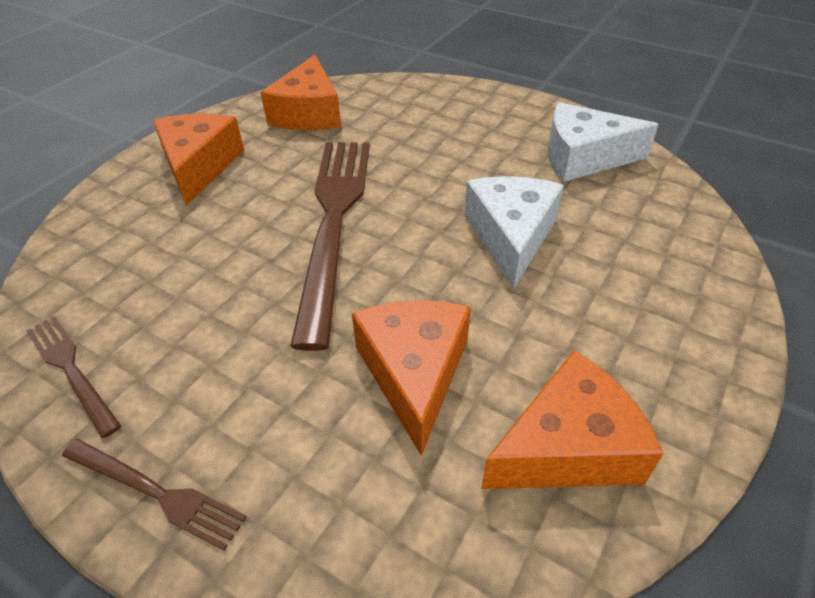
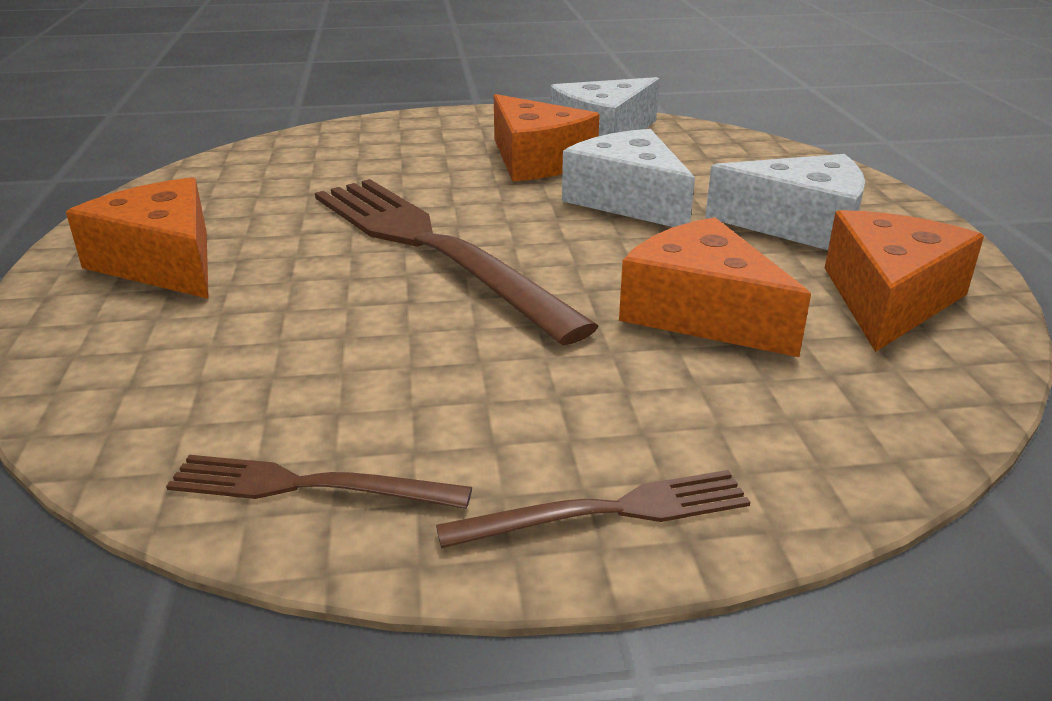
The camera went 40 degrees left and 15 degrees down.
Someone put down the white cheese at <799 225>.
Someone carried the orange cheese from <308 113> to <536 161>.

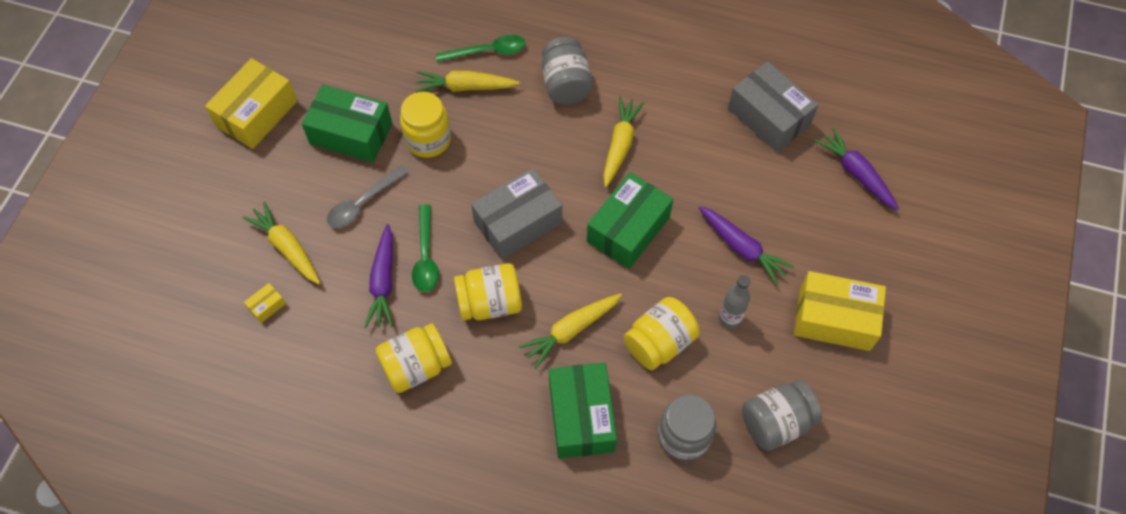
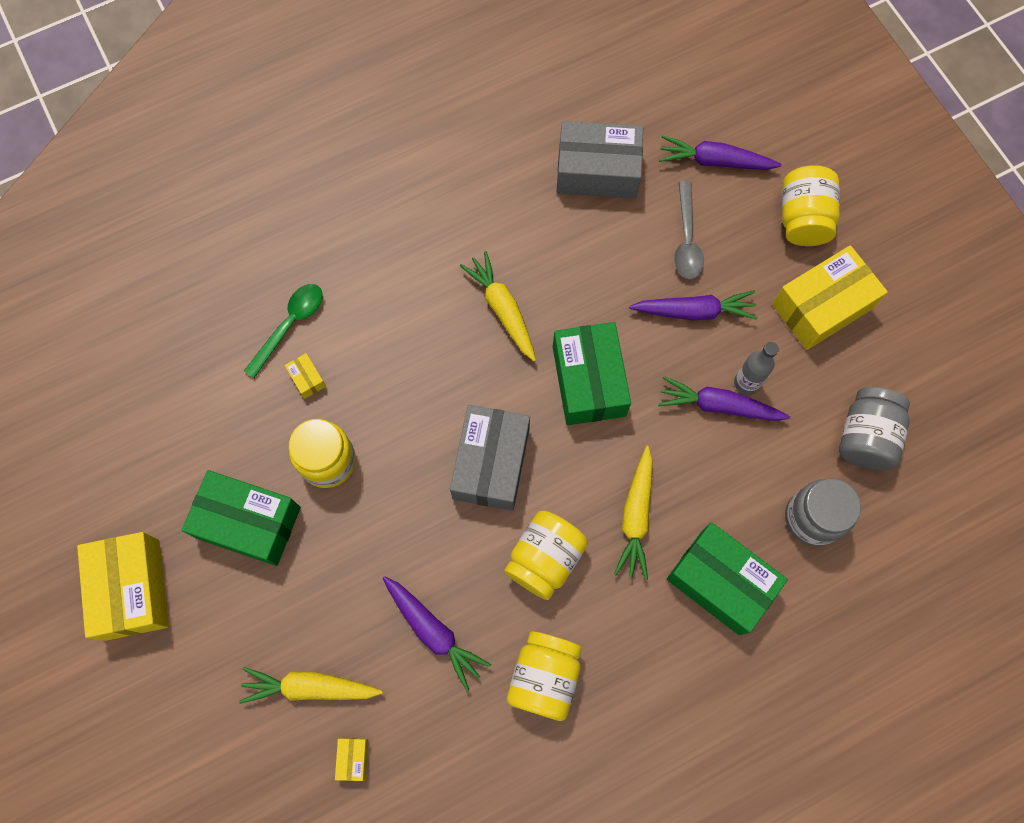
The camera went 45 degrees left and 10 degrees up.
Someone took away the green spoon at <425 256>.
Someone took away the grey jar at <566 85>.
Someone put down the purple carrot at <718 405>.
Someone carried the grey spoon from <363 203> to <686 239>.
Someone carried the yellow jar from <659 343> to <803 218>.
Someone swapped the yellow carrot at <465 87> for the yellow box at <307 378>.
Someone rotated the green box at <351 134> by 45 degrees clockwise.

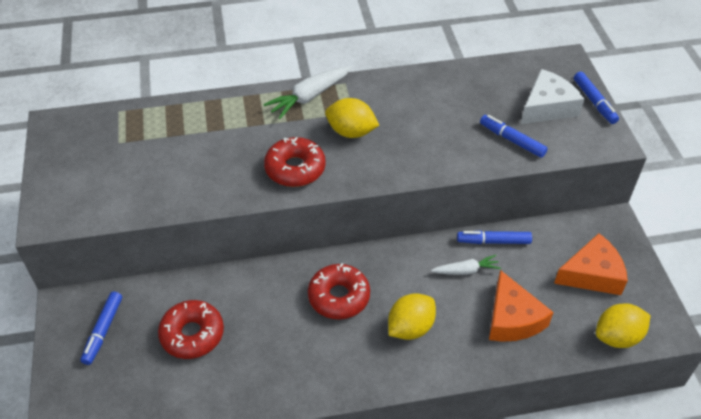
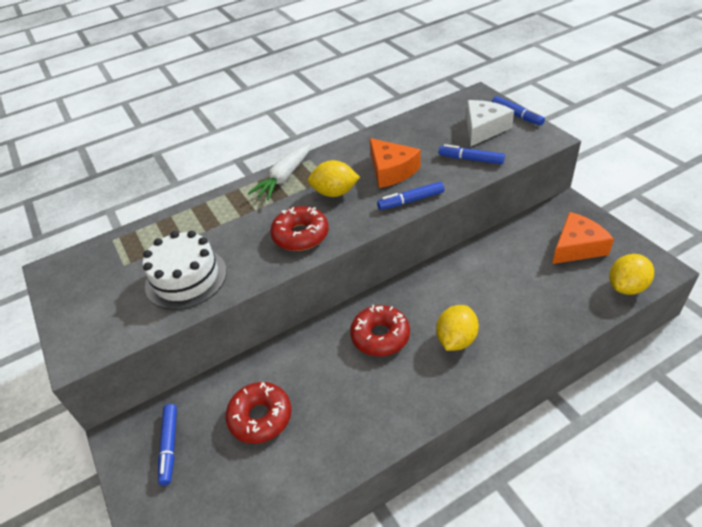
The camera went 15 degrees left and 5 degrees down.
Someone took away the white carrot at <466 270>.
Someone put down the white cake at <186 278>.
Someone carried the blue marker from <493 241> to <411 201>.
Someone carried the orange cheese from <512 318> to <391 171>.

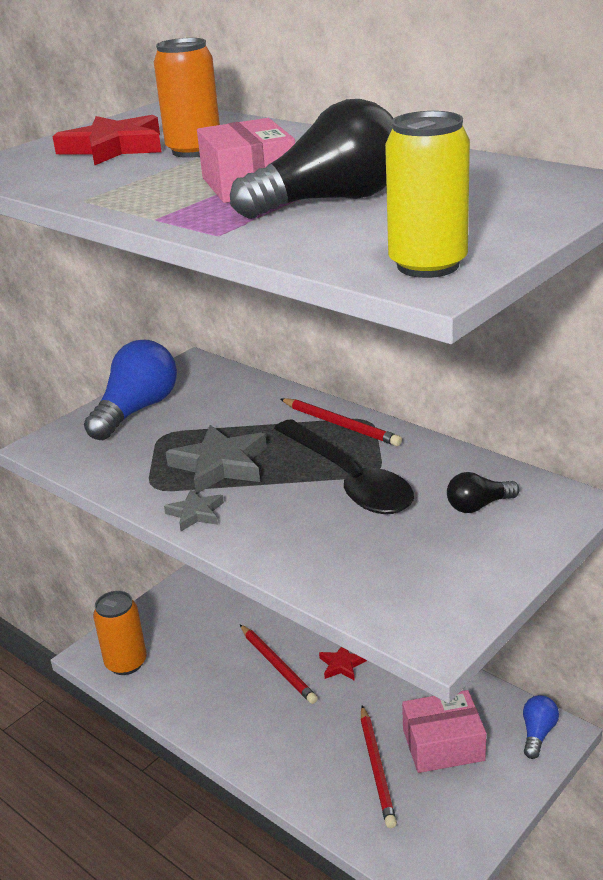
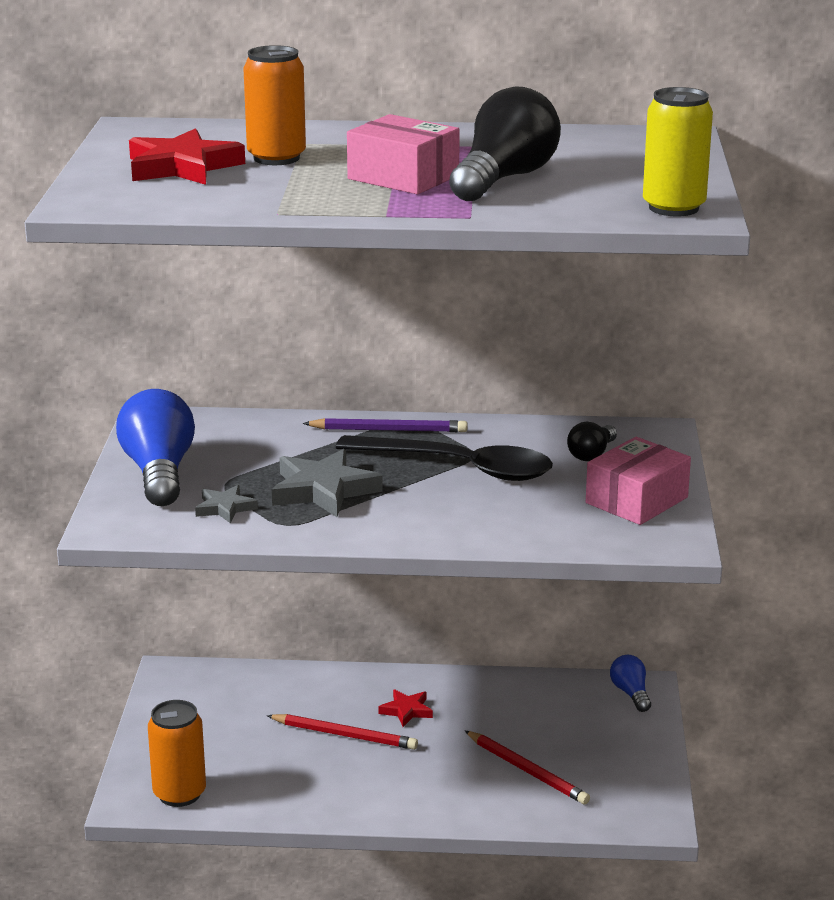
The camera went 40 degrees left and 5 degrees down.
Someone carried the grey star from <195 513> to <225 508>.
Someone carried the pink box from <443 744> to <636 500>.
Someone repainted the red pencil at <340 424>, which became the purple pencil at <388 430>.

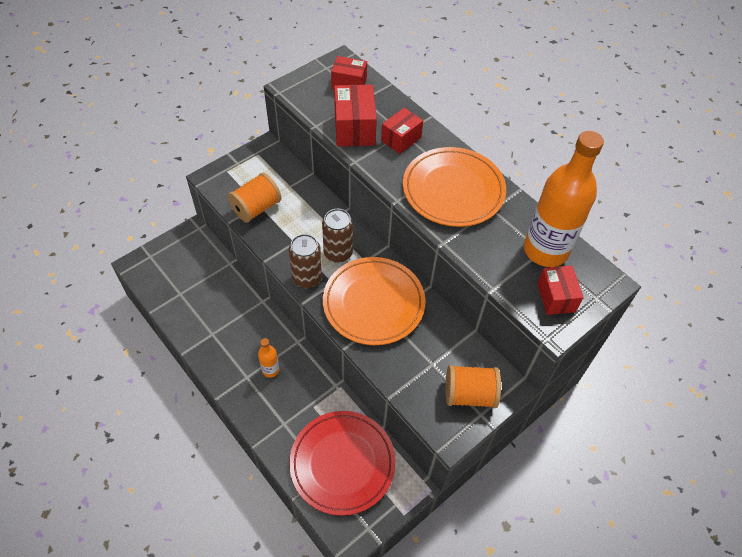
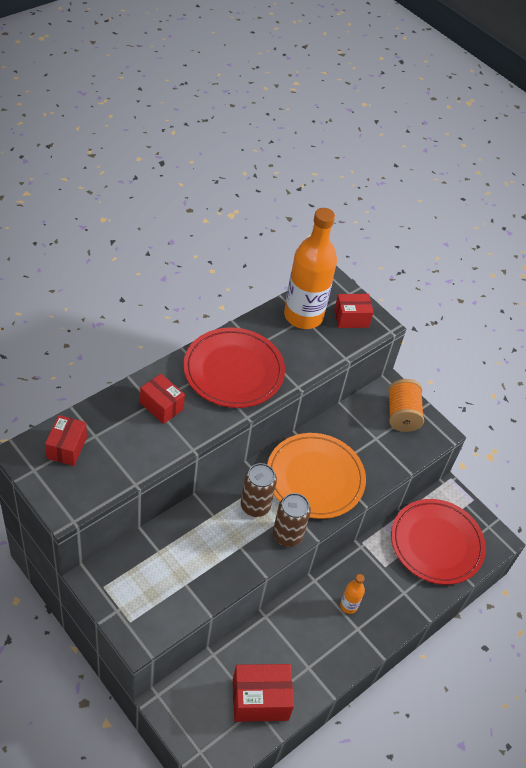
The camera went 95 degrees left and 5 degrees down.
Someone took away the orange spool at <256 208>.
Someone carried the red box from <354 128> to <260 700>.
Someone repainted the orange plate at <453 190>, which became the red plate at <233 371>.

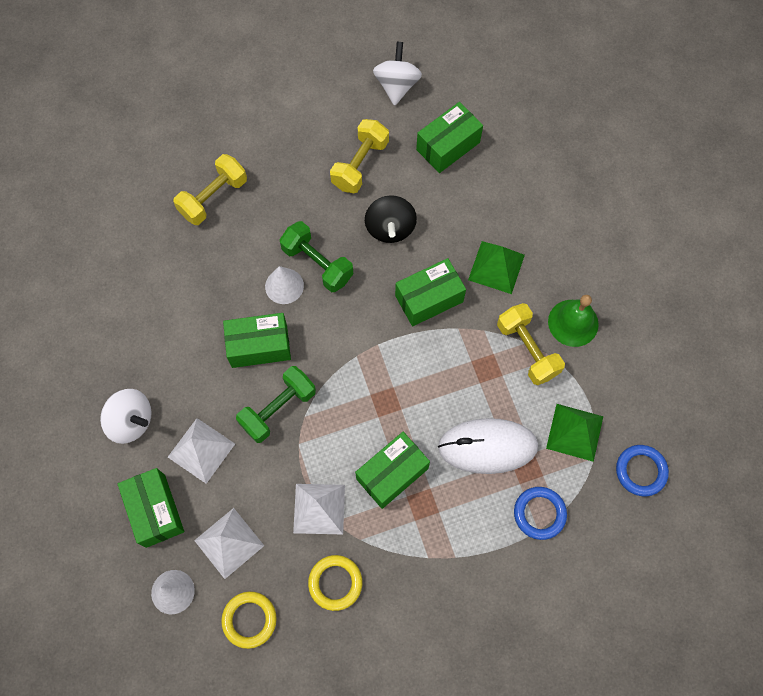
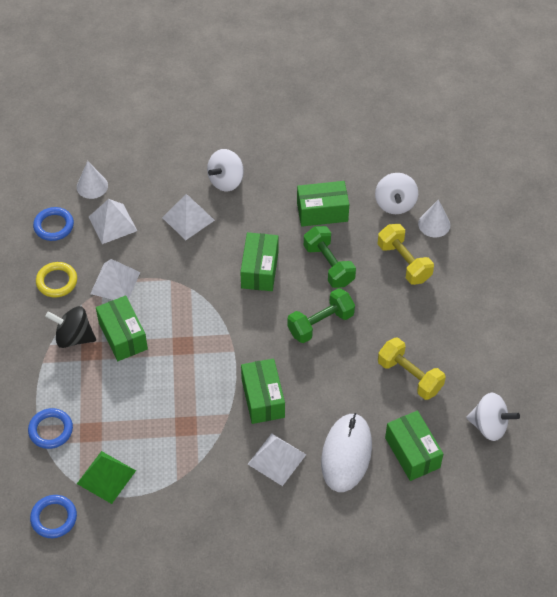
The camera went 105 degrees right and 15 degrees down.
Someone took away the yellow dumbbell at <527 350>.
Someone took away the green bell at <573 323>.
Someone put down the white spinning top at <395 204>.
Someone carried the green box from <155 510> to <322 212>.
Someone carried the green dumbbell from <278 409> to <329 265>.
Someone carried the white cone from <284 286> to <434 224>.
Someone carried the black spinning top from <390 228> to <74 337>.
Someone carried the white mouse from <487 447> to <346 454>.
Someone repainted the yellow ring at <249 620>, which became the blue ring at <54 226>.
Someone repainted the green pyramid at <496 267>, which became the white pyramid at <277 459>.

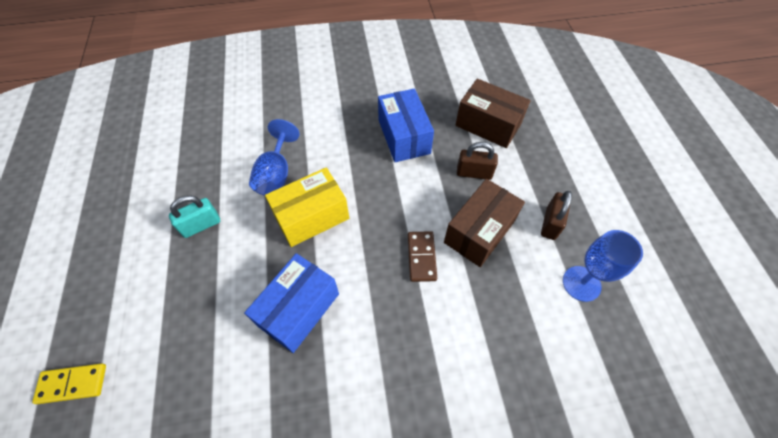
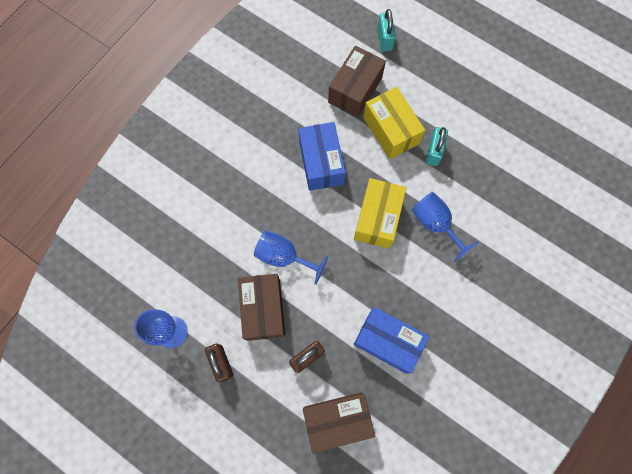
The camera went 135 degrees right and 15 degrees up.
Someone put down the brown box at <355 90>.
Someone put down the yellow box at <391 130>.
Someone swapped the yellow domino at <72 384> for the turquoise padlock at <384 39>.
Someone swapped the brown domino at <421 257> for the blue goblet at <284 256>.

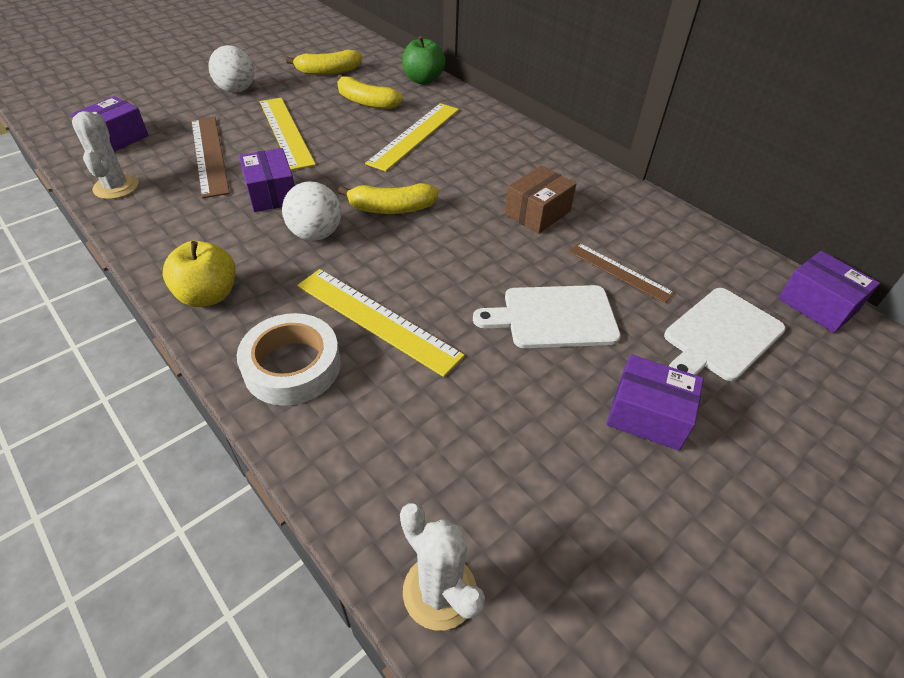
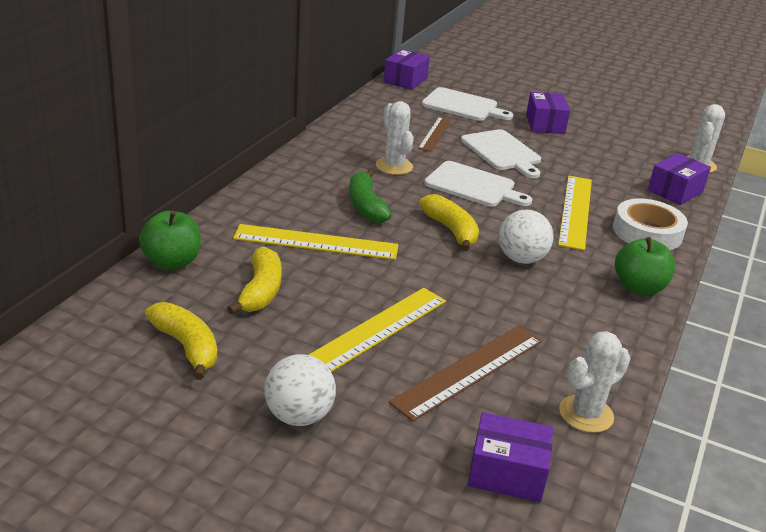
The camera went 115 degrees left and 15 degrees down.
Someone put down the green banana at <365 206>.
Someone put down the white cutting board at <473 186>.
Someone carried the purple box from <272 193> to <675 191>.
Someone swapped the brown box at <537 213> for the white cactus at <394 166>.
Someone repainted the yellow apple at <208 295>, which became the green apple at <638 287>.

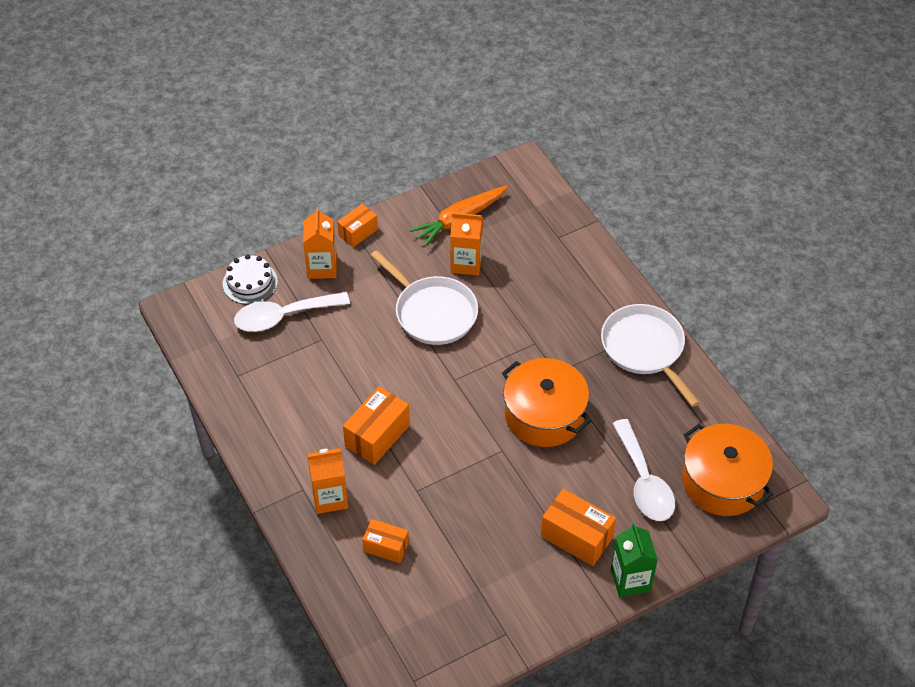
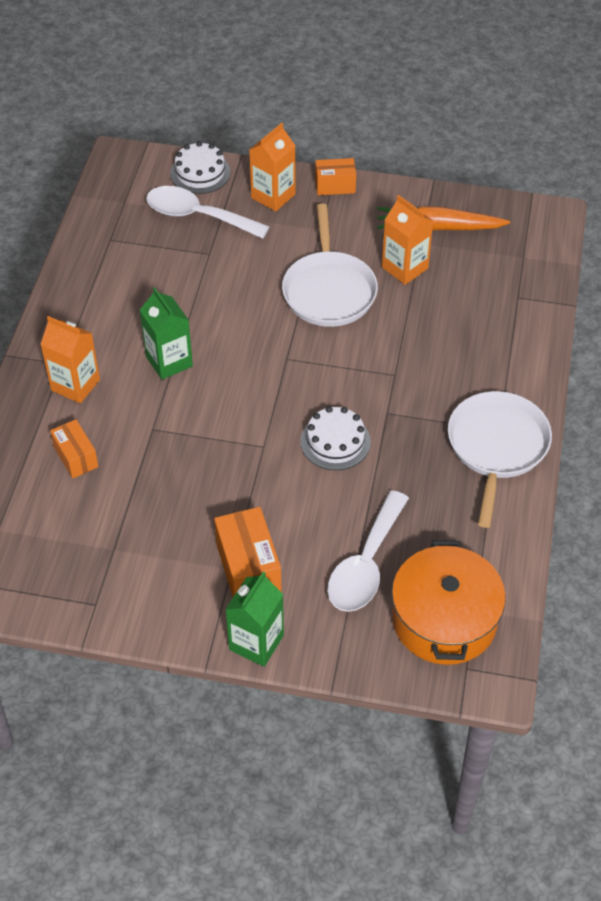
The camera went 40 degrees right and 0 degrees up.
Someone swapped the orange box at <377 436> for the green carton at <169 361>.
Someone swapped the orange pot at <544 415> for the white cake at <335 441>.

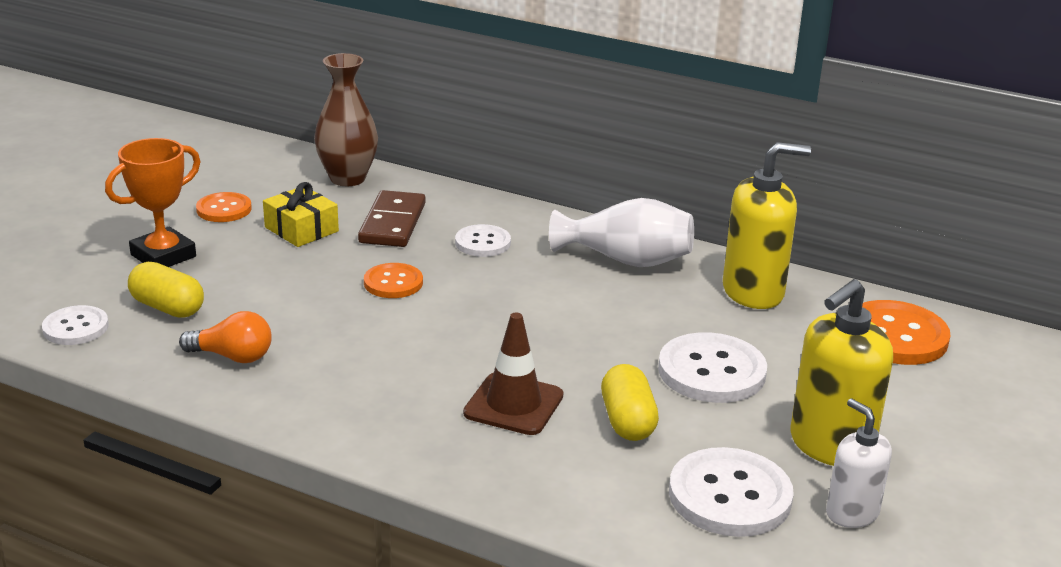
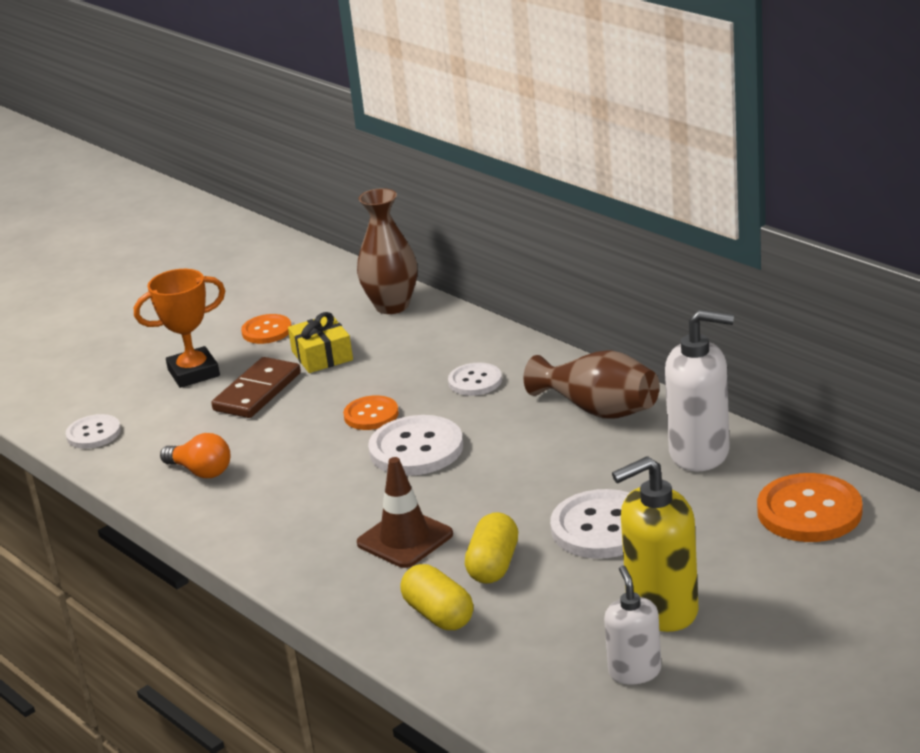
The camera went 25 degrees right and 0 degrees up.
Someone carried the yellow capsule from <167 307> to <439 615>.
Someone carried the brown domino from <392 223> to <257 392>.
Someone carried the white button from <730 496> to <416 449>.
Someone repainted the white vase at <626 260>, which became the brown vase at <598 410>.
Someone repainted the yellow soap dispenser at <753 292>, which became the white soap dispenser at <700 453>.

